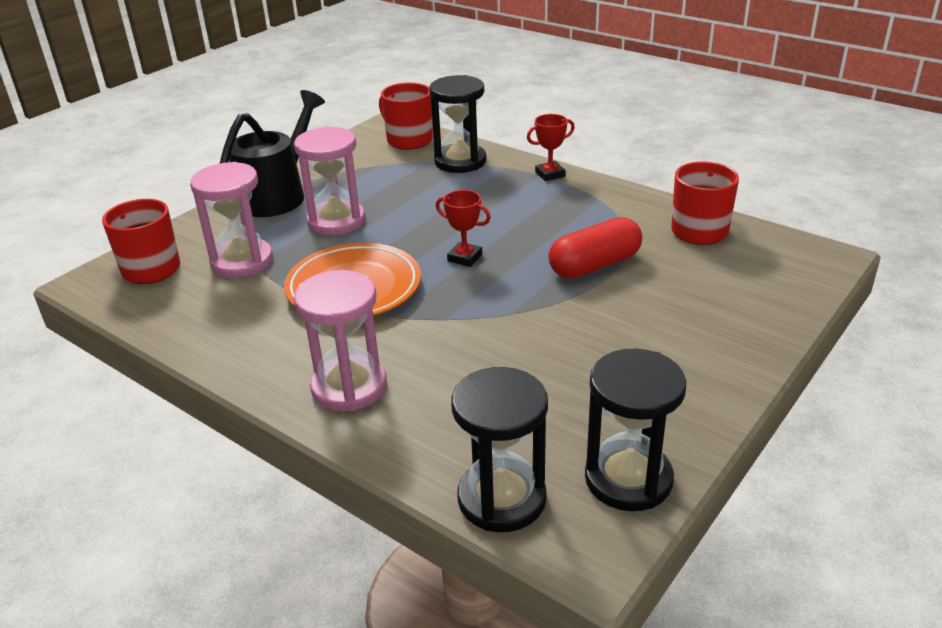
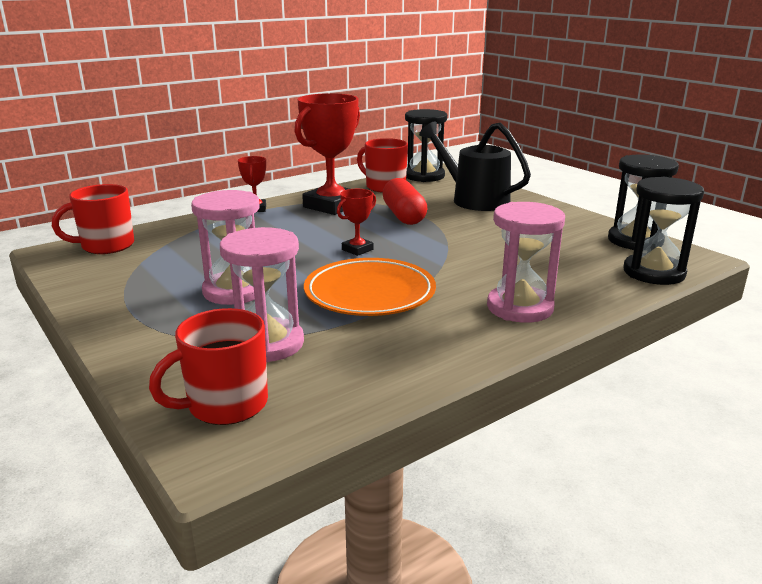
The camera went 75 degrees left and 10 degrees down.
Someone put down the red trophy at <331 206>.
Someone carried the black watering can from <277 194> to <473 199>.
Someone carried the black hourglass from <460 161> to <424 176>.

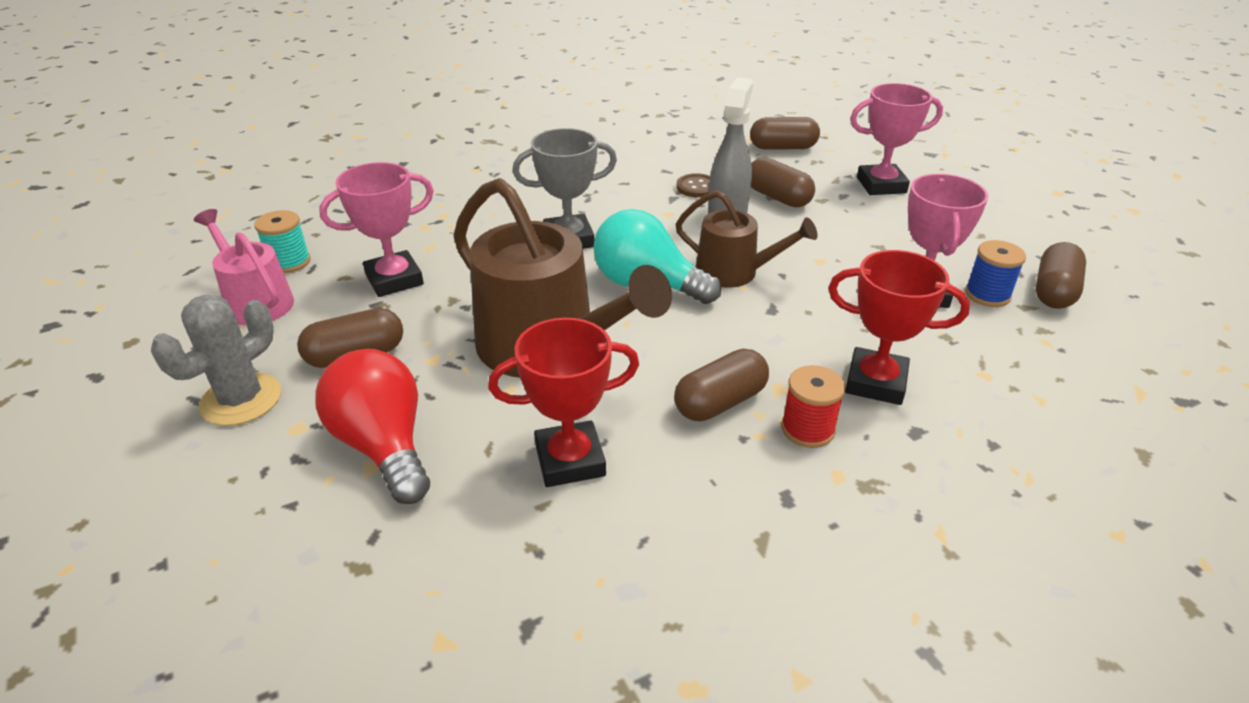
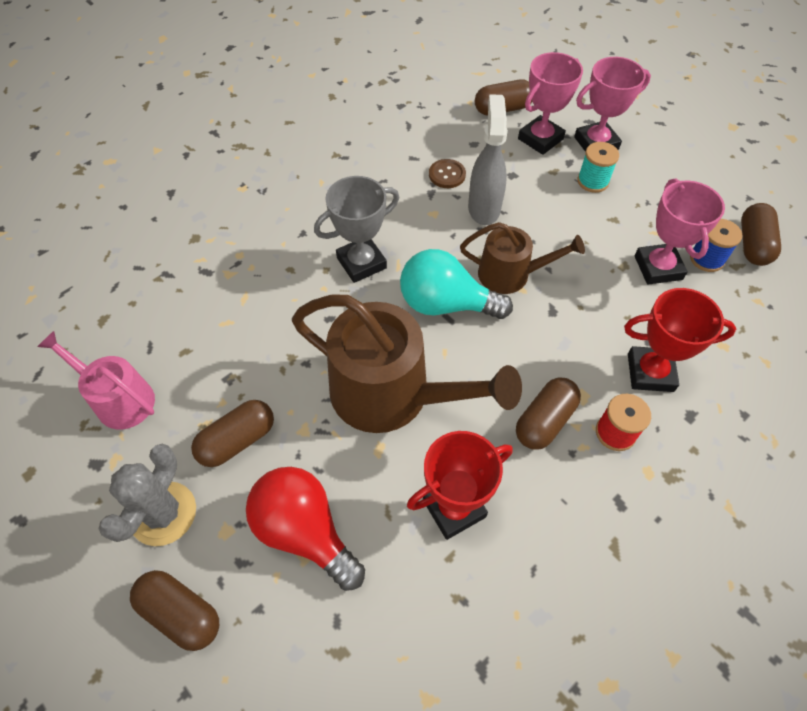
The camera went 15 degrees left and 20 degrees up.
Someone carried the turquoise spool from <289 262> to <593 181>.
Someone carried the pink trophy from <394 280> to <540 139>.
Someone carried the brown capsule from <778 197> to <181 613>.

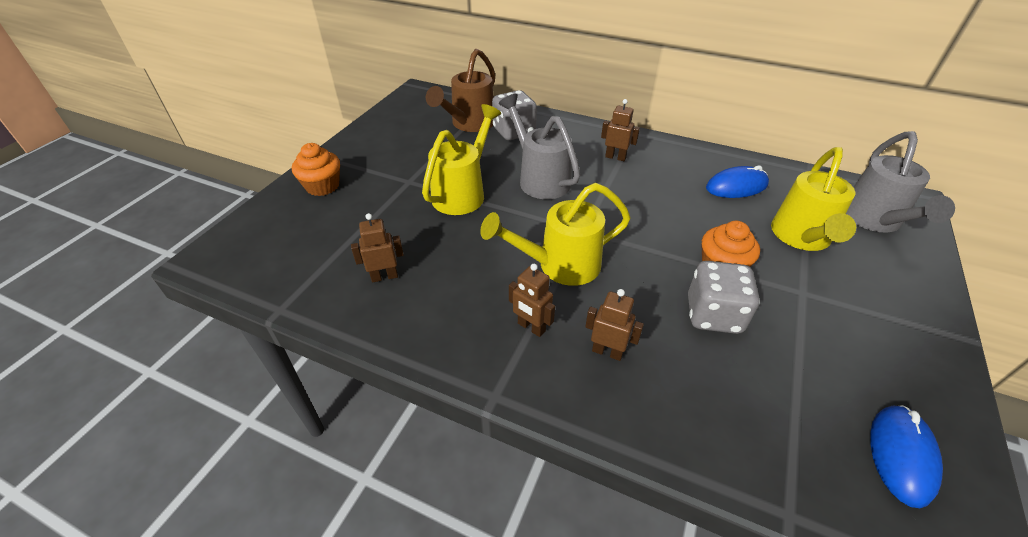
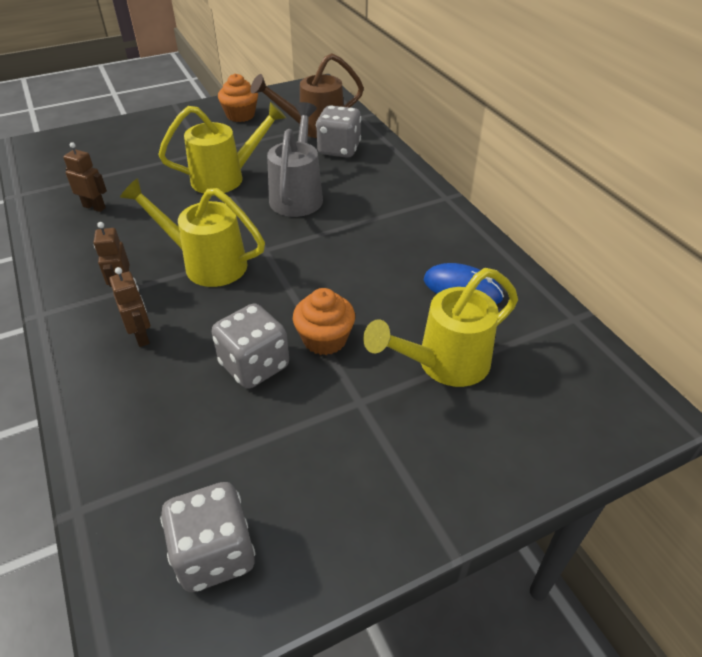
The camera went 40 degrees right and 0 degrees up.
Someone took away the brown robot at <615 157>.
Someone took away the grey watering can at <874 220>.
Someone carried the orange cupcake from <322 186> to <240 115>.
Someone swapped the blue mouse at <901 455> for the grey dice at <215 553>.

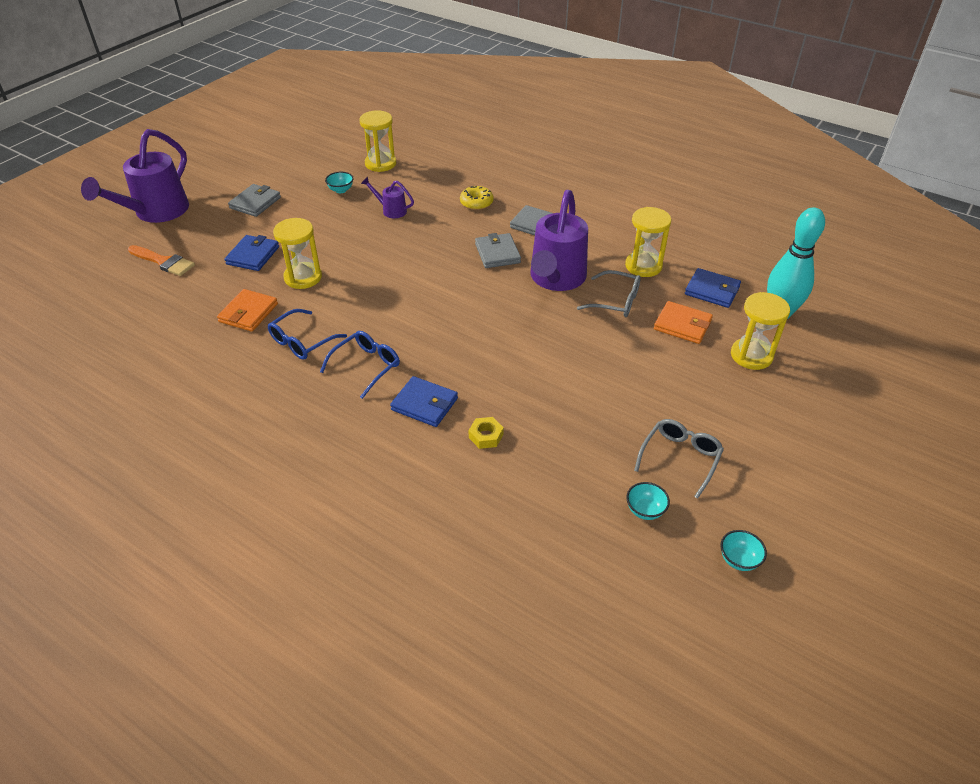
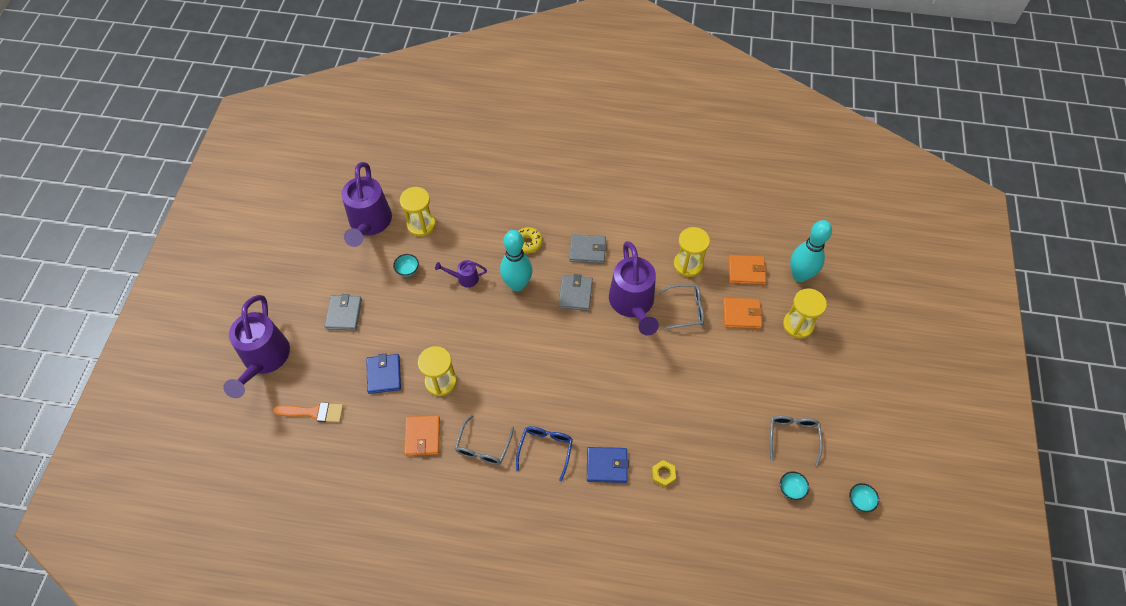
The camera went 25 degrees left and 15 degrees up.
Someone put down the purple watering can at <369 223>.
Someone put down the turquoise bowling pin at <517 284>.
Someone repainted the blue glasses at <302 342>, which became the grey glasses at <483 447>.
Someone repainted the blue wallet at <712 290>, which became the orange wallet at <746 271>.
Someone rotated the grey wallet at <497 253> by 45 degrees clockwise.

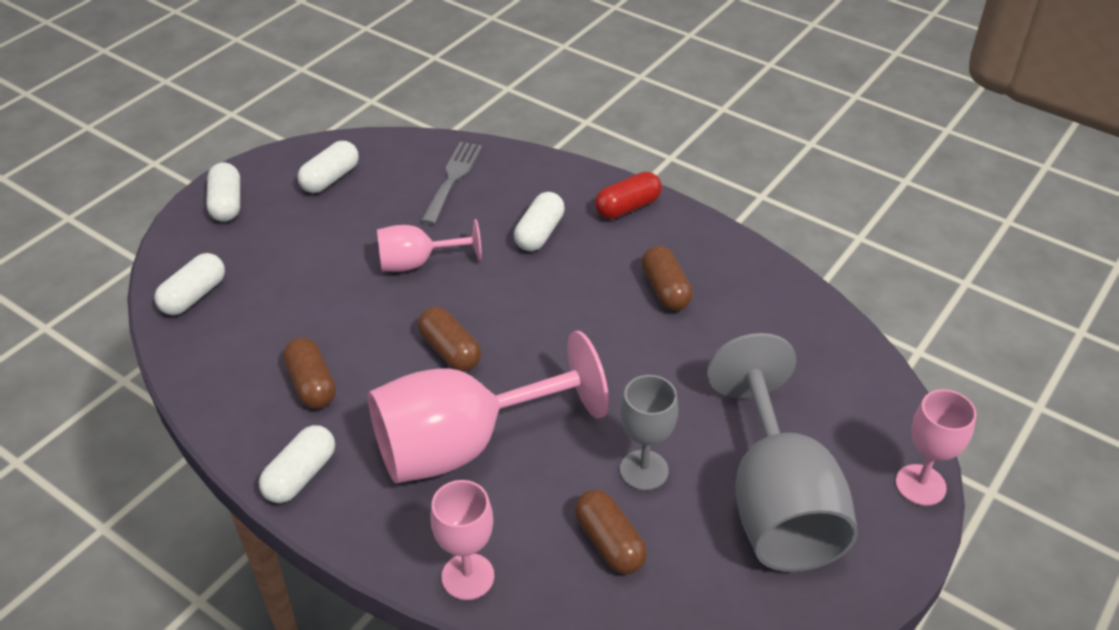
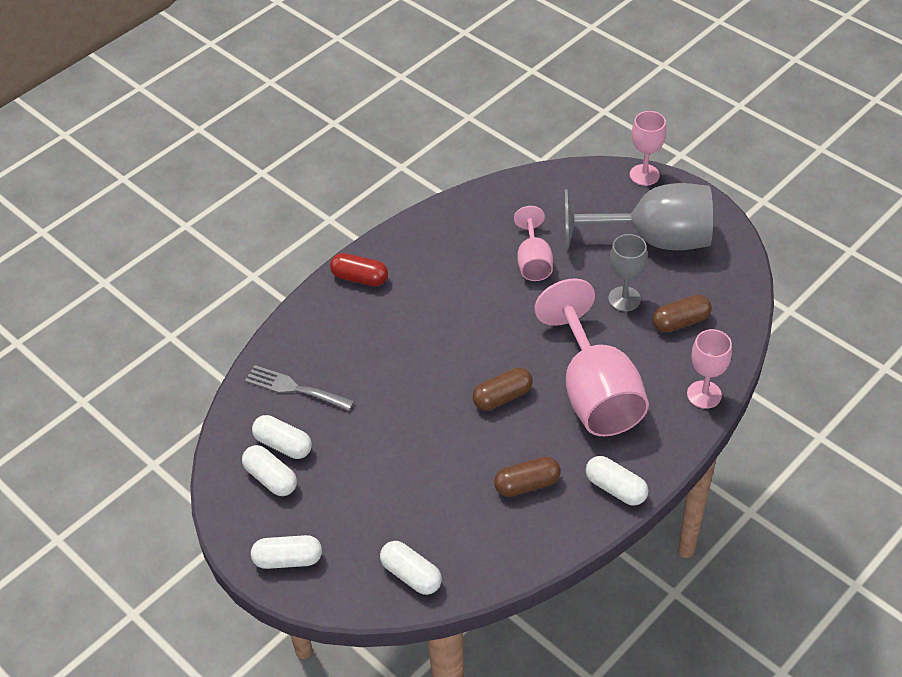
The camera went 80 degrees left and 5 degrees up.
Someone took away the brown capsule at <665 290>.
Someone carried the pink goblet from <418 263> to <533 261>.
Someone carried the white capsule from <539 233> to <283 445>.
Someone rotated the red capsule at <627 207> by 45 degrees counterclockwise.

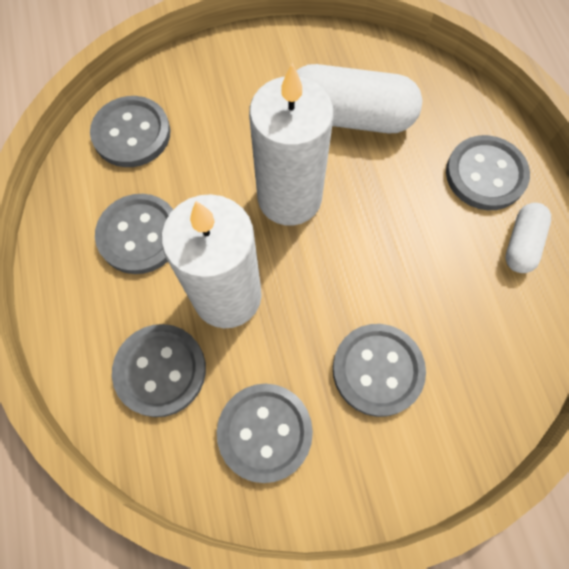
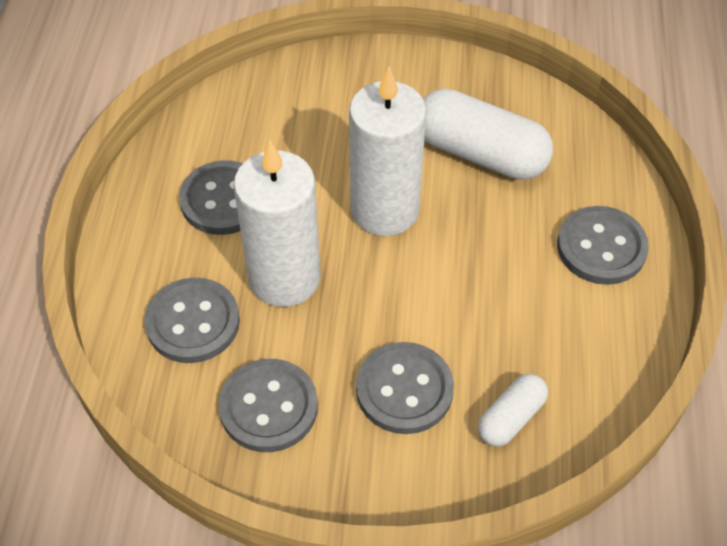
The camera went 20 degrees right and 15 degrees down.
Someone took away the grey button at <132 133>.
Someone carried the white capsule from <521 243> to <511 418>.

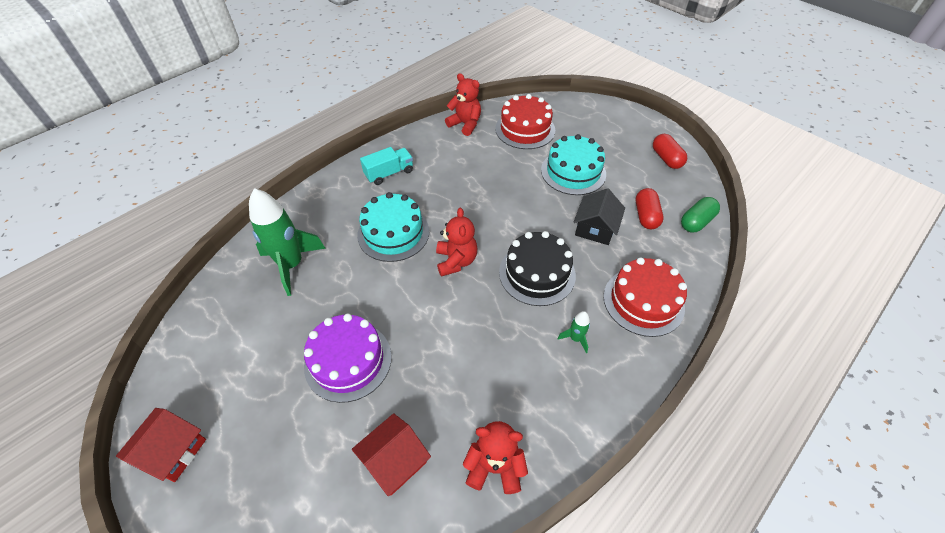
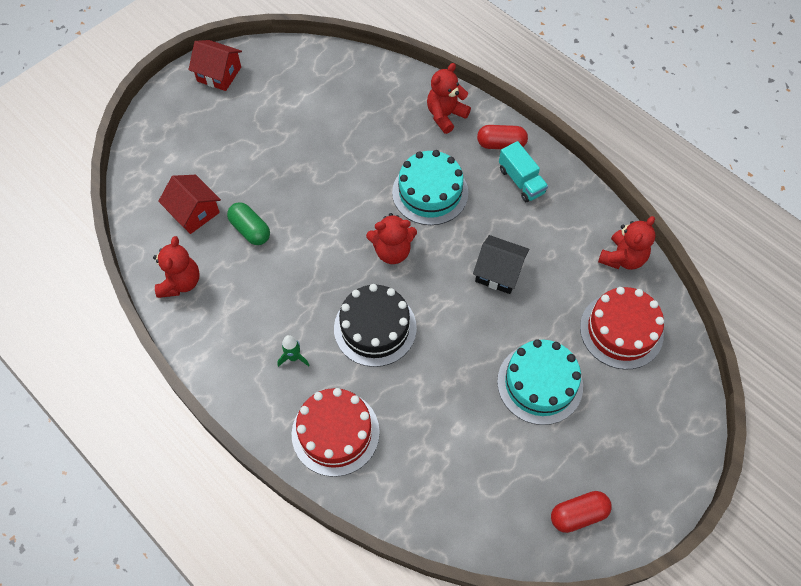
The camera went 90 degrees right and 10 degrees up.
Someone took away the green rocket at <292 265>.
Someone took away the purple cake at <348 361>.
Someone put down the red teddy bear at <445 115>.
Someone carried the black house from <595 228> to <498 272>.
Someone carried the red capsule from <645 216> to <501 144>.
Someone carried the green capsule from <696 222> to <250 230>.

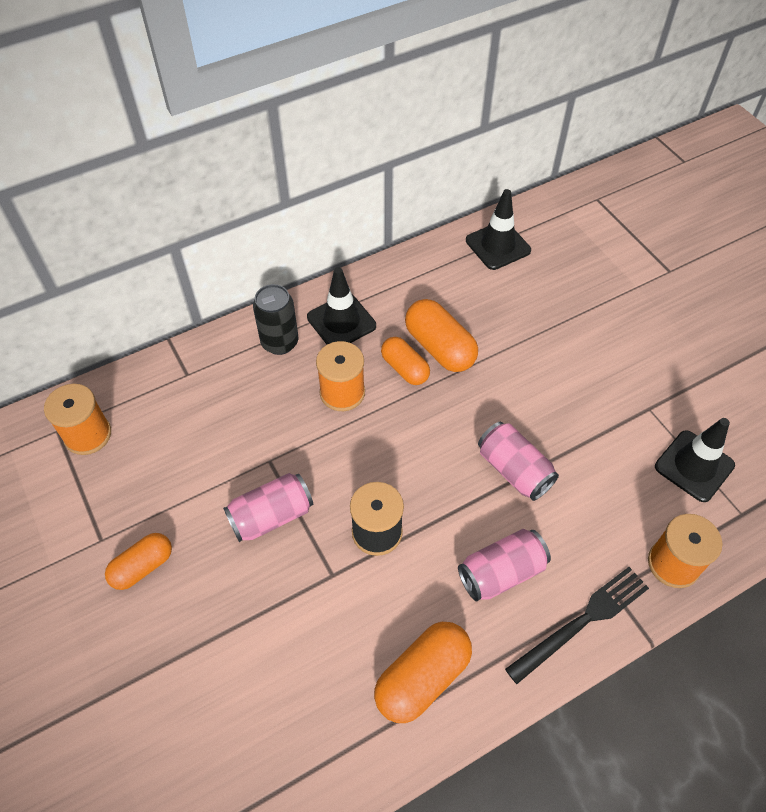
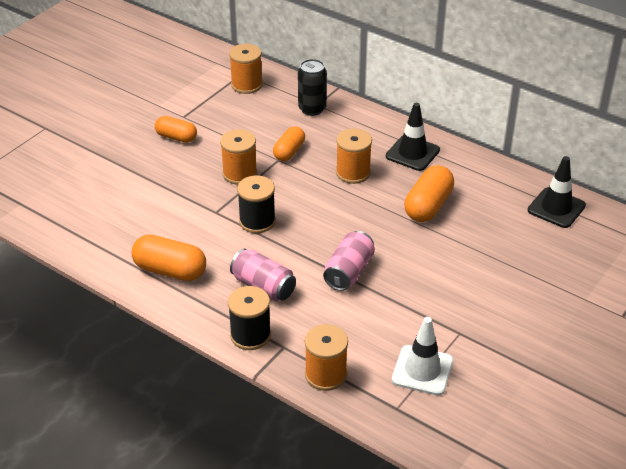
The camera went 65 degrees right and 15 degrees down.
Someone carried the black can from <280 342> to <312 109>.
Someone carried the orange capsule from <405 368> to <289 152>.
Someone swapped the pink can at <271 516> for the orange spool at <240 174>.
Someone swapped the black fork at <582 621> for the black spool at <250 335>.
Someone repainted the black traffic cone at <694 466>, which became the white traffic cone at <422 370>.

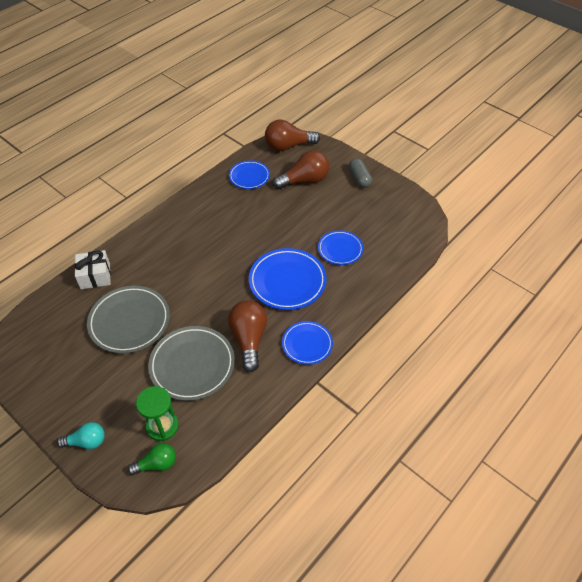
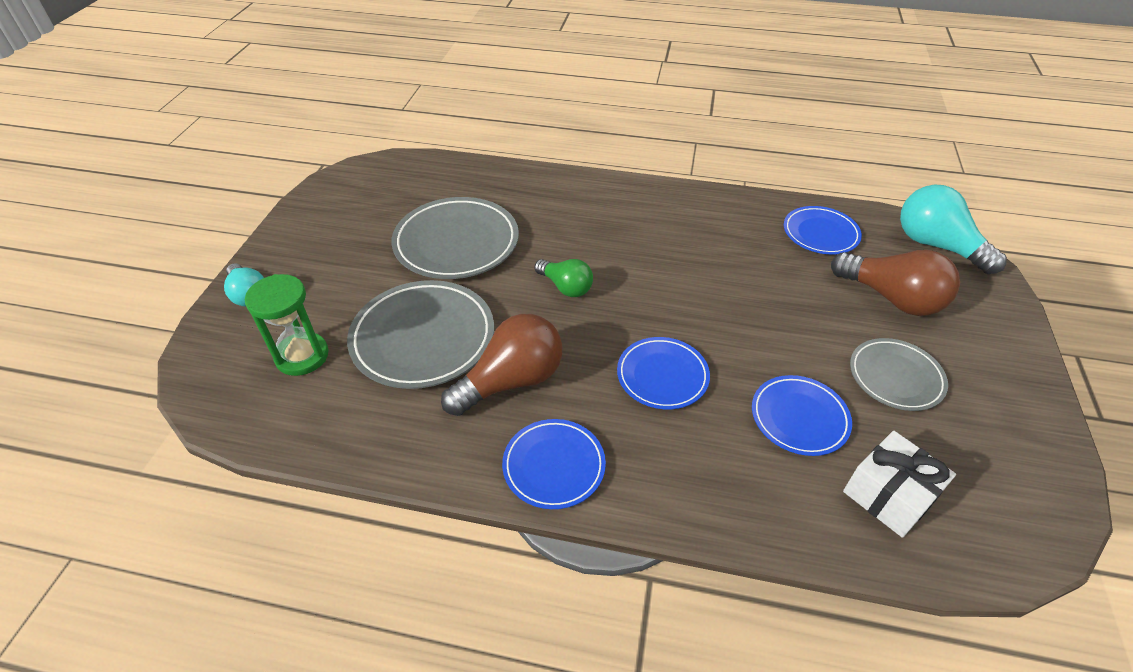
The camera went 60 degrees right and 5 degrees down.
Someone took away the grey capsule at <359 178>.
Someone put down the grey plate at <895 377>.
Someone carried the white gift from <95 276> to <889 495>.
Someone carried the green light bulb from <157 464> to <565 287>.
Someone repainted the brown light bulb at <288 146>, which became the turquoise light bulb at <936 245>.
Someone scaled the blue plate at <287 281> by 0.61.

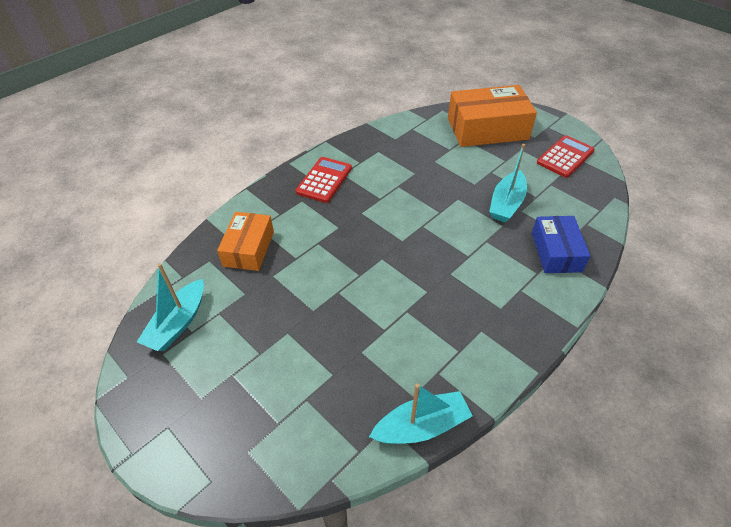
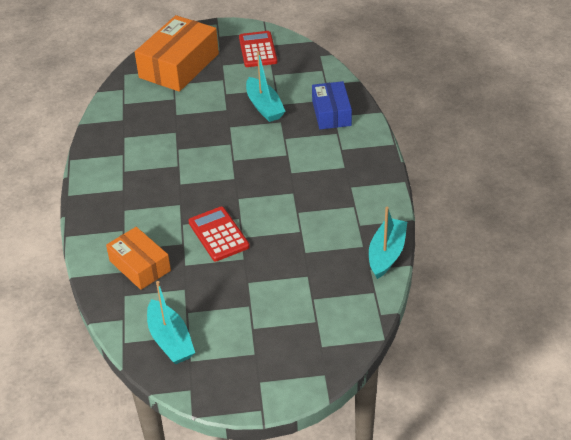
The camera went 50 degrees left and 5 degrees down.
Someone carried the red calculator from <324 180> to <218 234>.
Someone rotated the blue box at <556 252> by 45 degrees clockwise.

